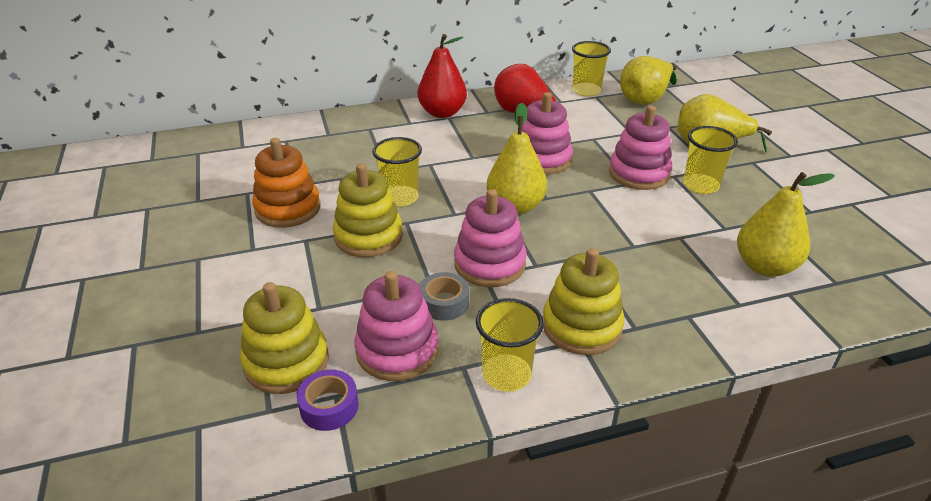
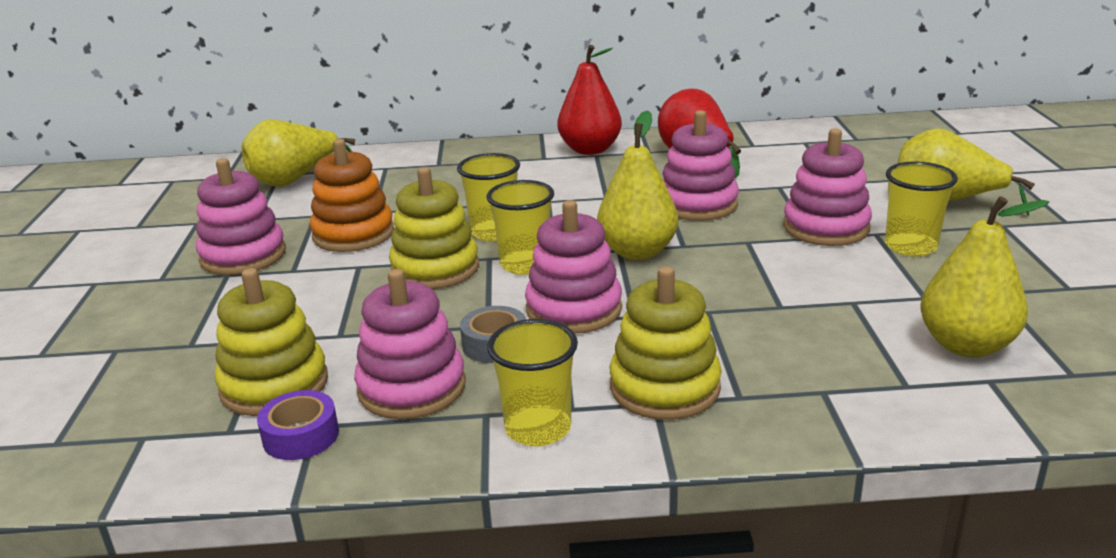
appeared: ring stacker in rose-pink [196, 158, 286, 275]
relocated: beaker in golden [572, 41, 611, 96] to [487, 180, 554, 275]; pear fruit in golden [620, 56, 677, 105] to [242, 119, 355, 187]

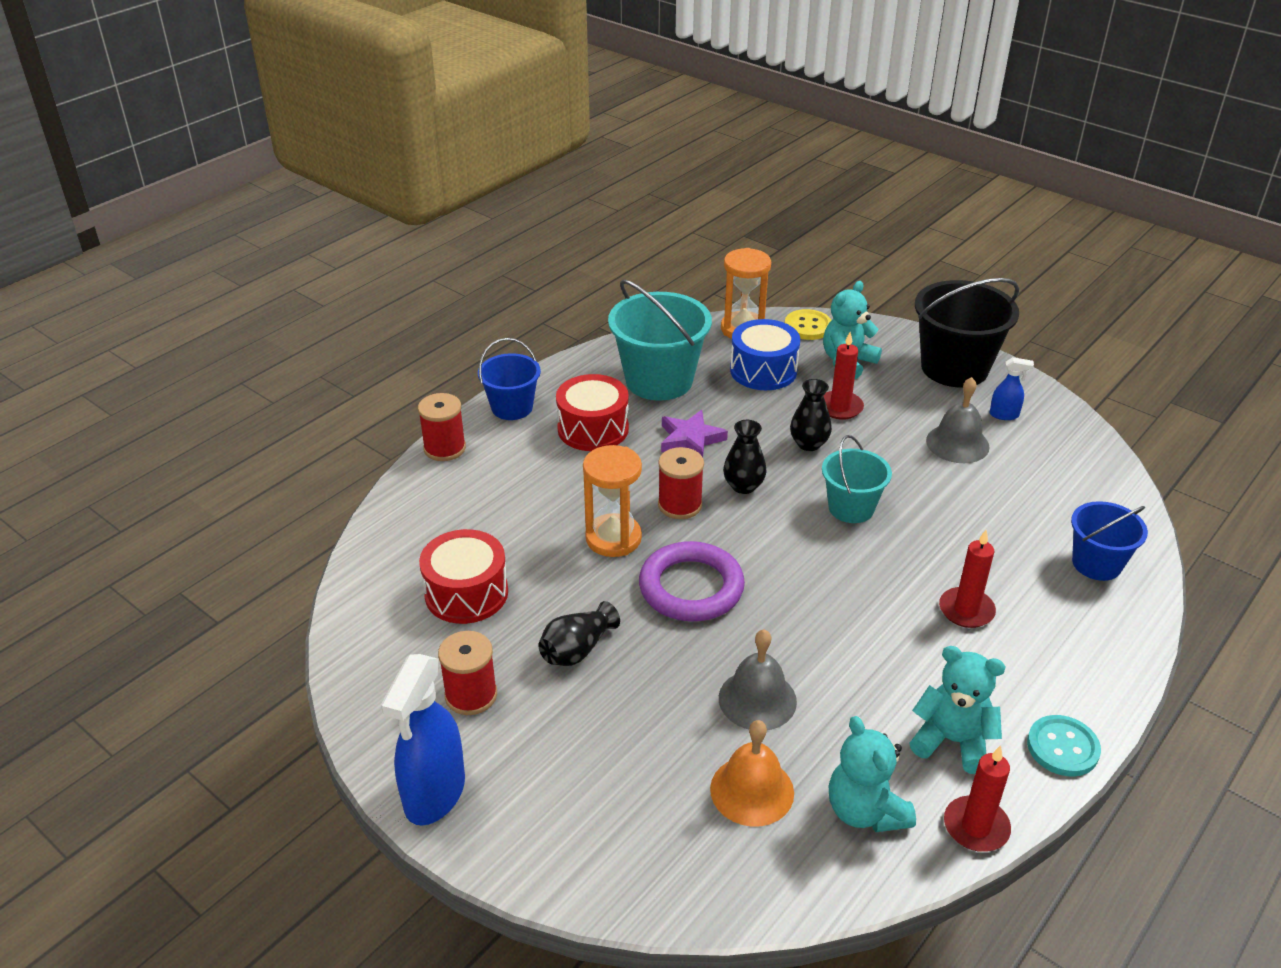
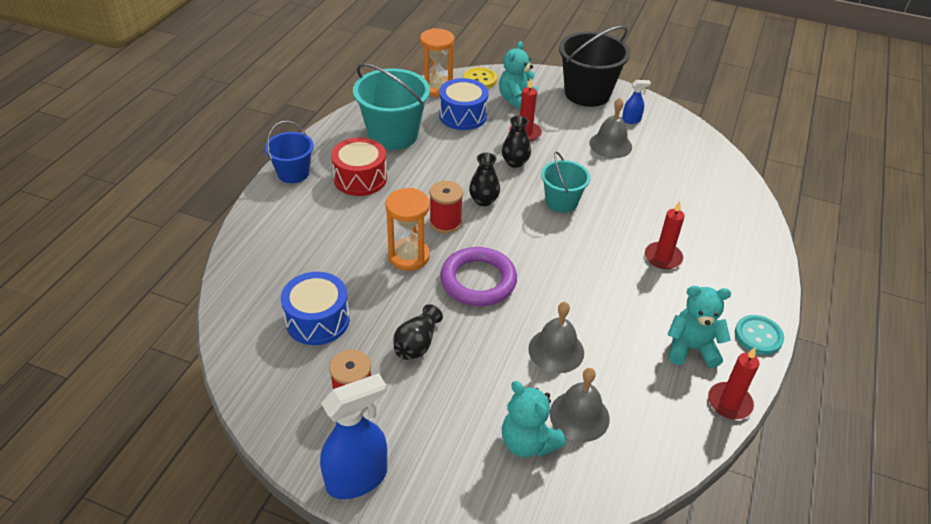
missing: bobbin in crimson [418, 393, 466, 461]; five-pointed star in violet [661, 410, 728, 457]; pail in cobalt [1071, 501, 1148, 581]
relocated: teddy in aqua [829, 716, 916, 832] to [502, 381, 566, 458]
colour: snare drum in crimson [419, 529, 508, 624] to snare drum in cobalt [281, 272, 350, 345]; hand bell in bright orange [710, 720, 794, 827] to hand bell in grey [550, 368, 610, 442]
spun: sprayer in cobalt [381, 654, 465, 826] = [320, 373, 387, 499] 120 degrees counterclockwise

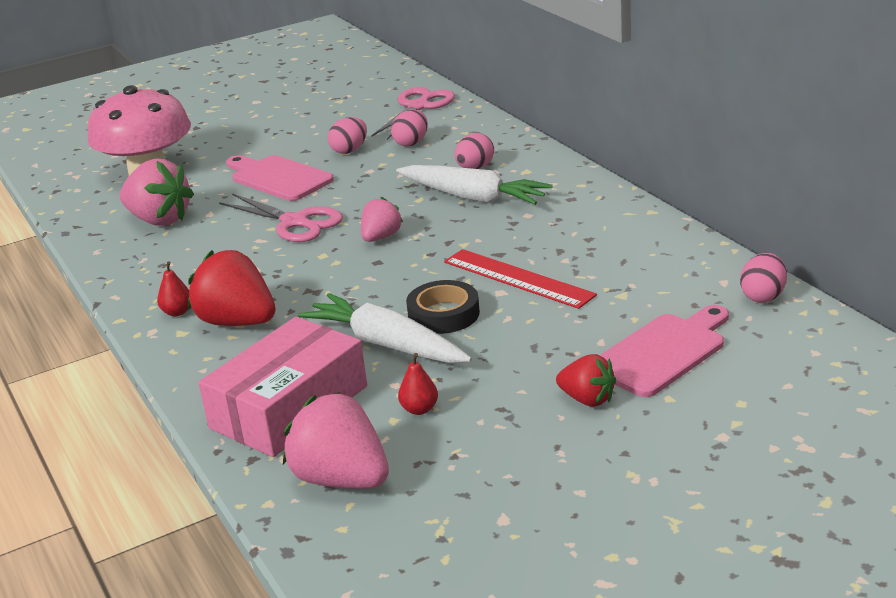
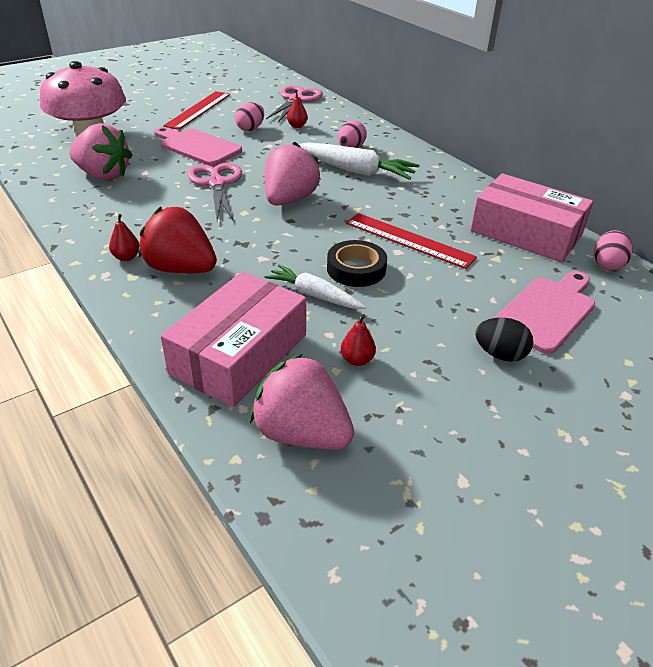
appeared: straightedge in crimson [163, 91, 230, 130]; package in rose-pink [470, 174, 593, 262]
exchanged: toy egg in rose-pink [391, 110, 428, 146] to pear fruit in crimson [287, 90, 308, 128]; toy strawberry in crimson [556, 354, 616, 407] to toy egg in ebony [475, 317, 533, 362]
spun: pair of scissors in rose-pink [219, 193, 343, 242] = [187, 163, 242, 222] 135 degrees counterclockwise
size: root vegetable in white [298, 293, 472, 363] = [264, 264, 366, 309] x0.64; toy strawberry in rose-pink [361, 197, 403, 242] = [265, 142, 321, 206] x1.71

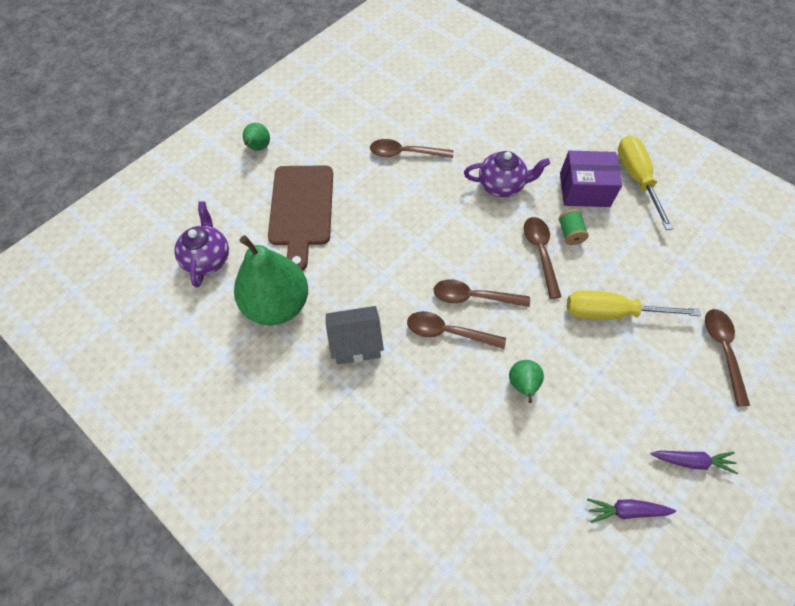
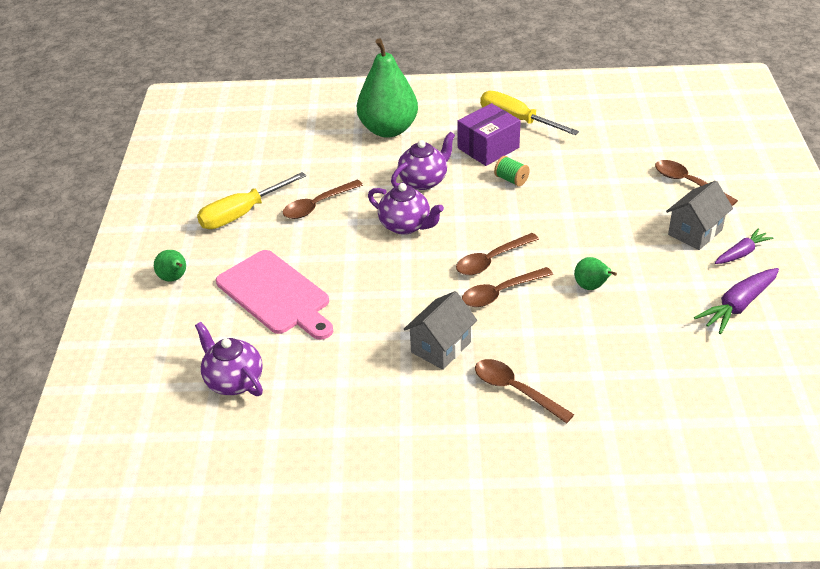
appeared: teapot in violet [368, 183, 444, 235]; house in grey [666, 181, 733, 250]
relocated: pear fruit in leaf-green [234, 235, 308, 325] to [357, 38, 418, 138]; teaspoon in russet [523, 217, 561, 299] to [475, 359, 574, 423]; hand screwdriver in golden [567, 290, 701, 320] to [197, 172, 306, 229]
colour: cutting board in russet [268, 165, 333, 271] to cutting board in rose-pink [216, 250, 333, 340]
size: root vegetable in violet [587, 498, 676, 523] = [694, 268, 779, 334] x1.52

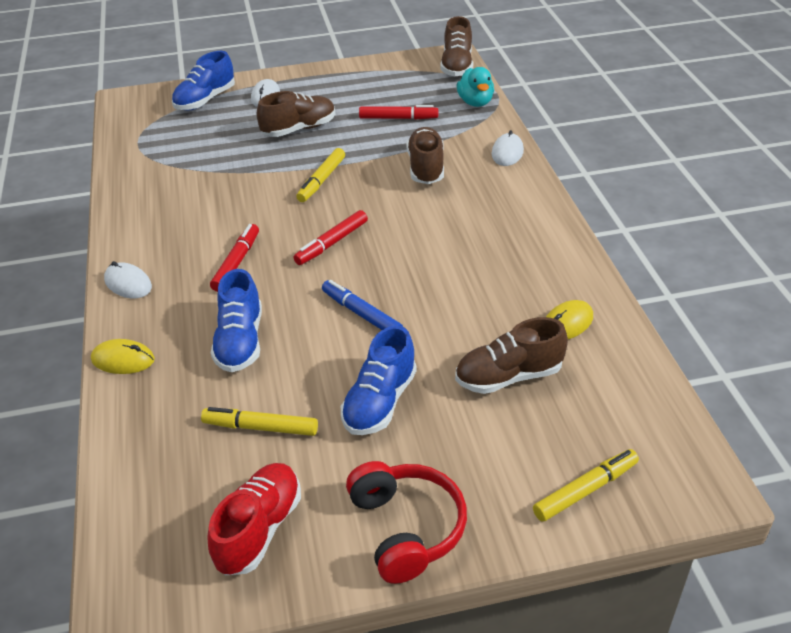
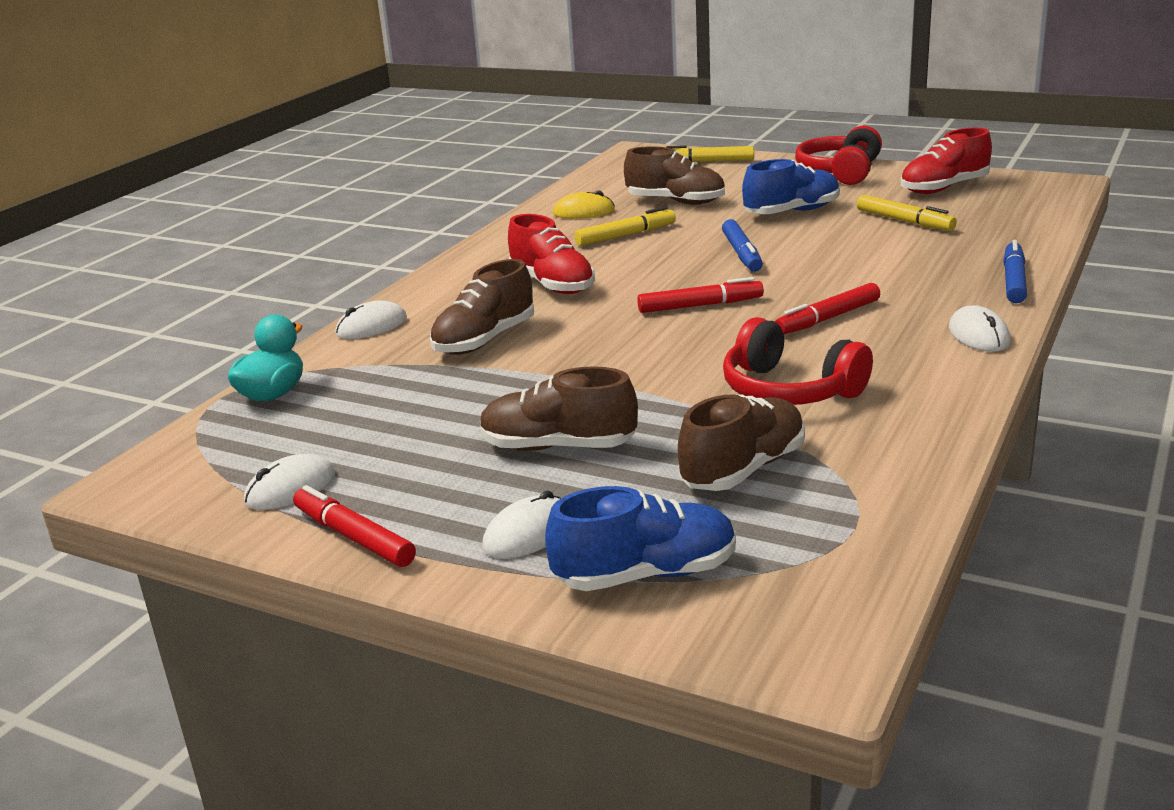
missing: lace-up shoe in cobalt [211, 269, 262, 372]
appeared: PC mouse in white [244, 454, 335, 510]; lace-up shoe in crimson [508, 214, 595, 294]; over-ear headphones in crimson [723, 317, 873, 405]
relocated: marker in golden [296, 148, 345, 202] to [574, 207, 676, 246]; marker in crimson [359, 105, 438, 120] to [293, 485, 416, 567]; lace-up shoe in russet [440, 16, 473, 77] to [678, 395, 805, 491]
exchanged: PC mouse in golden [91, 339, 155, 374] to marker in cobalt [1003, 240, 1027, 303]

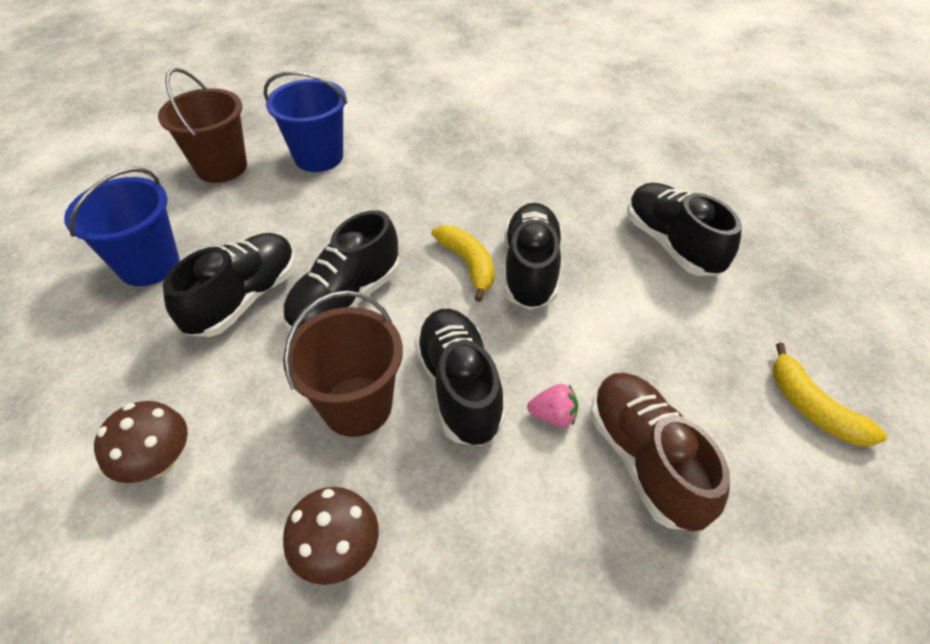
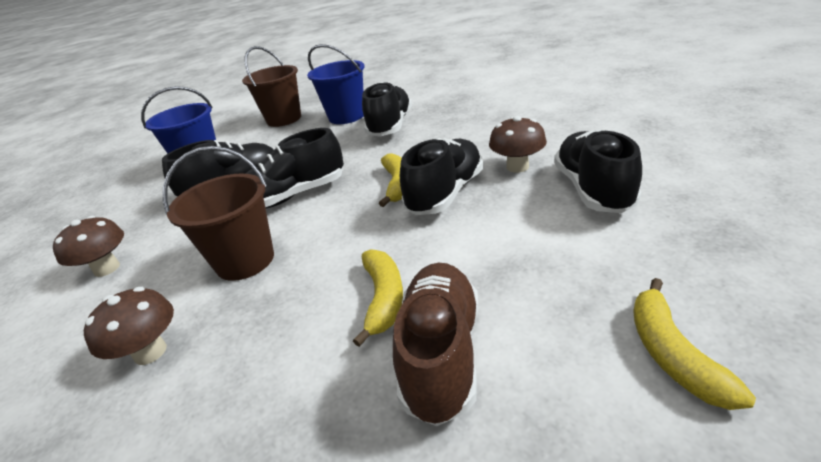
appeared: fungus in russet [489, 116, 547, 173]
relocated: lace-up shoe in ebony [414, 309, 505, 446] to [362, 82, 412, 137]
exchanged: toy strawberry in rose-pink [527, 384, 578, 427] to toy banana in golden [353, 249, 403, 347]

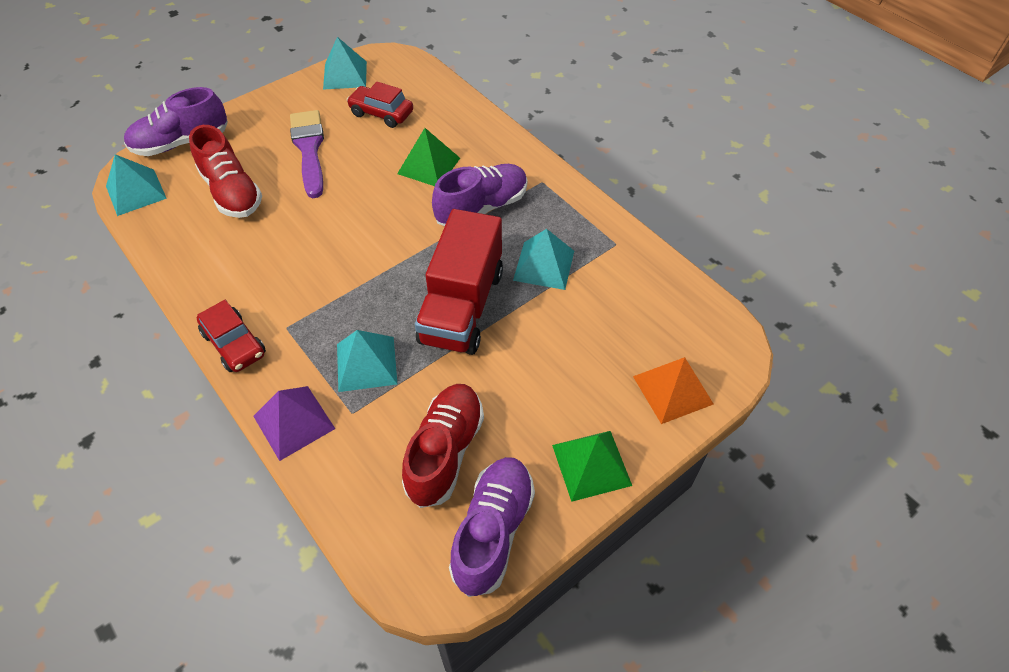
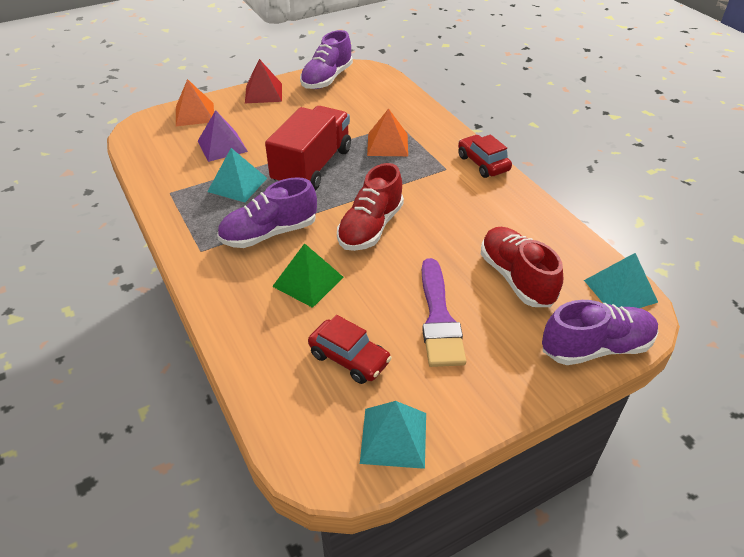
relocated: solid pyramid in violet [253, 386, 335, 461] to [198, 110, 248, 162]; lace-up shoe in crimson [402, 384, 484, 508] to [337, 163, 404, 251]
colour: solid pyramid in aqua [337, 330, 397, 392] to solid pyramid in bright orange [367, 108, 408, 156]; solid pyramid in leaf-green [552, 431, 632, 502] to solid pyramid in crimson [245, 59, 282, 103]

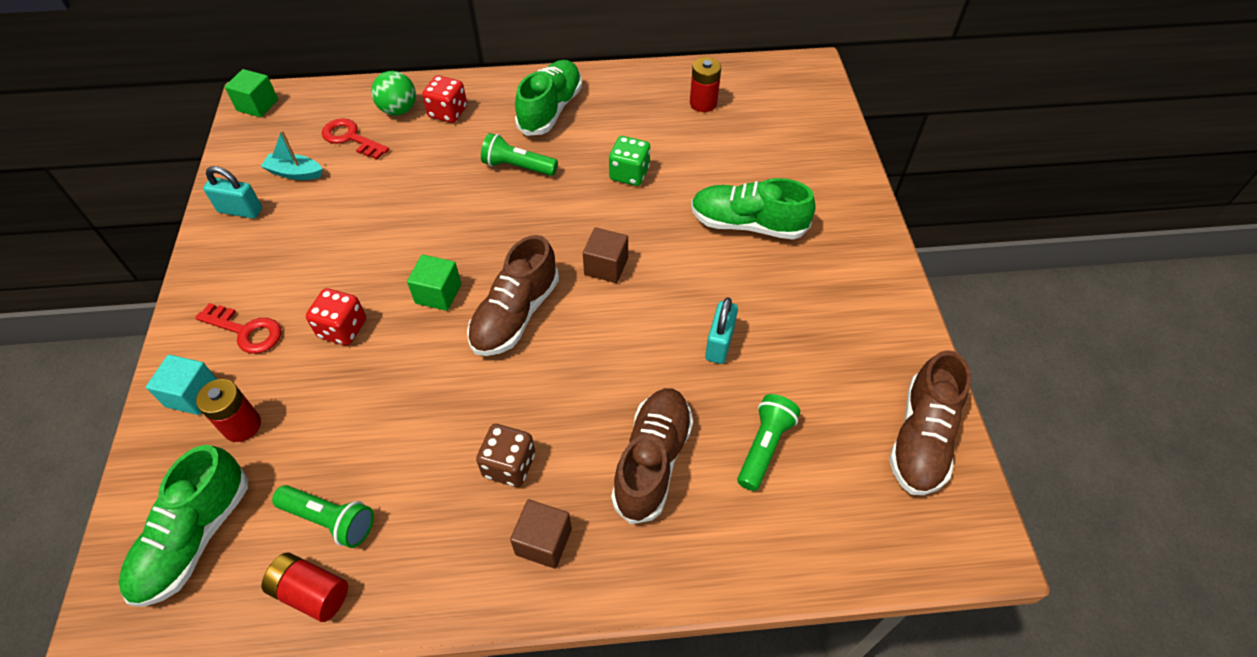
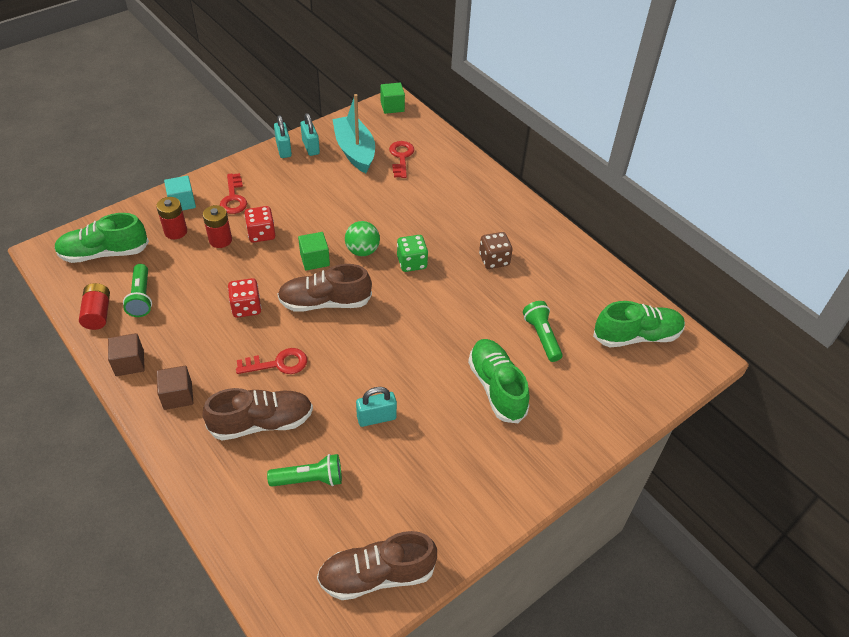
appeared: latchkey in crimson [236, 348, 307, 374]; padlock in aqua [274, 115, 292, 158]
relocated: sphere in leaf-green [371, 71, 416, 116] to [345, 221, 380, 256]; dice in crimson [422, 75, 467, 123] to [228, 278, 261, 318]; dice in russet [476, 424, 535, 487] to [479, 232, 513, 269]; pocket torch in leaf-green [481, 133, 558, 176] to [523, 301, 563, 362]; lace-up shoe in leaf-green [515, 60, 582, 136] to [593, 301, 685, 347]; solid cube in russet [583, 227, 628, 283] to [108, 333, 145, 376]; dice in leaf-green [609, 136, 650, 186] to [397, 235, 428, 272]; battery in crimson [690, 57, 721, 112] to [203, 205, 232, 248]
size: boat in aqua [261, 130, 322, 180] = [332, 94, 375, 173] x1.88

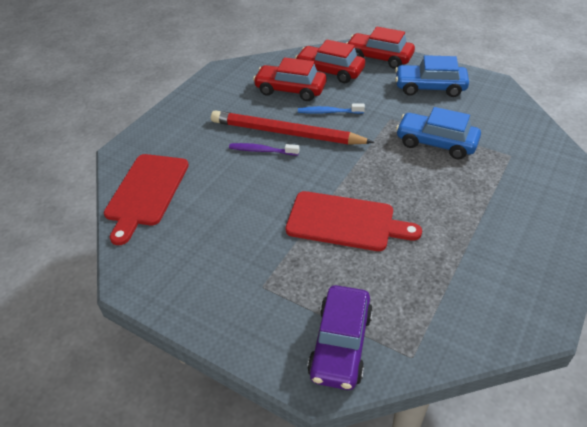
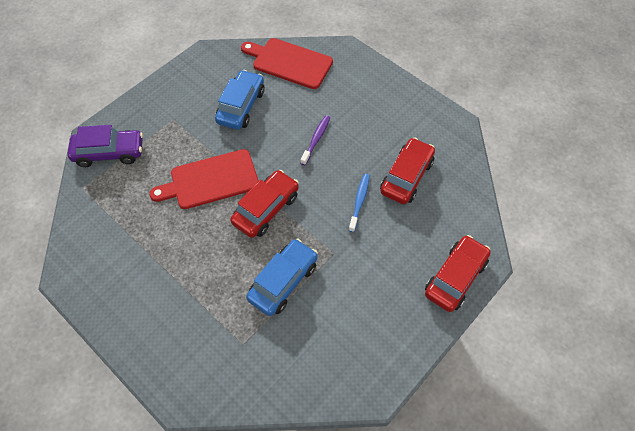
missing: wooden pencil in crimson [211, 110, 374, 145]
relocated: automobile in crimson [295, 40, 365, 83] to [230, 170, 299, 238]; automobile in cobalt [395, 55, 469, 97] to [215, 70, 265, 130]
spun: cutting board in crimson [286, 191, 422, 251] = [149, 149, 259, 209] 45 degrees clockwise; automobile in violet [307, 285, 373, 390] = [68, 125, 143, 167] 150 degrees clockwise

